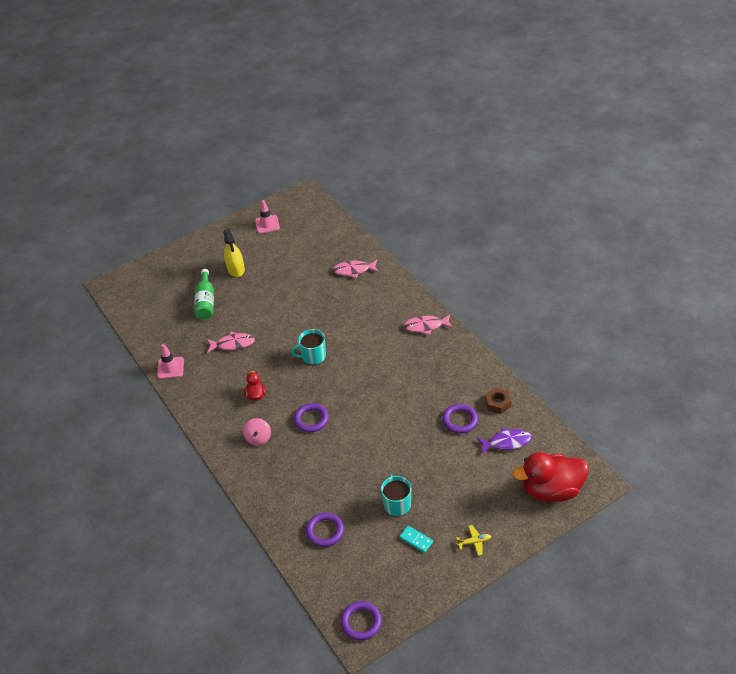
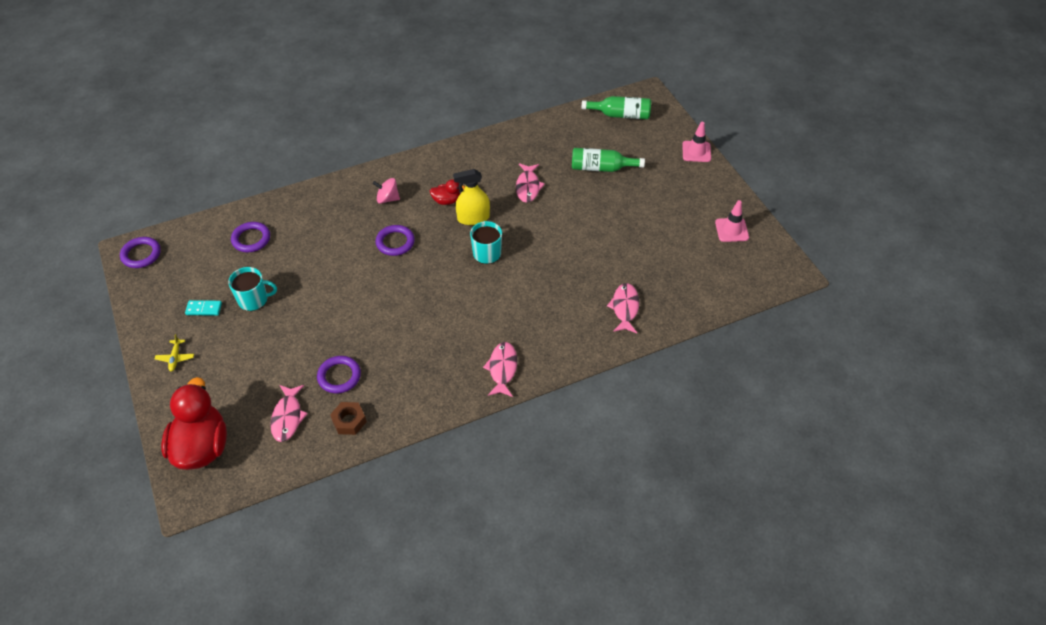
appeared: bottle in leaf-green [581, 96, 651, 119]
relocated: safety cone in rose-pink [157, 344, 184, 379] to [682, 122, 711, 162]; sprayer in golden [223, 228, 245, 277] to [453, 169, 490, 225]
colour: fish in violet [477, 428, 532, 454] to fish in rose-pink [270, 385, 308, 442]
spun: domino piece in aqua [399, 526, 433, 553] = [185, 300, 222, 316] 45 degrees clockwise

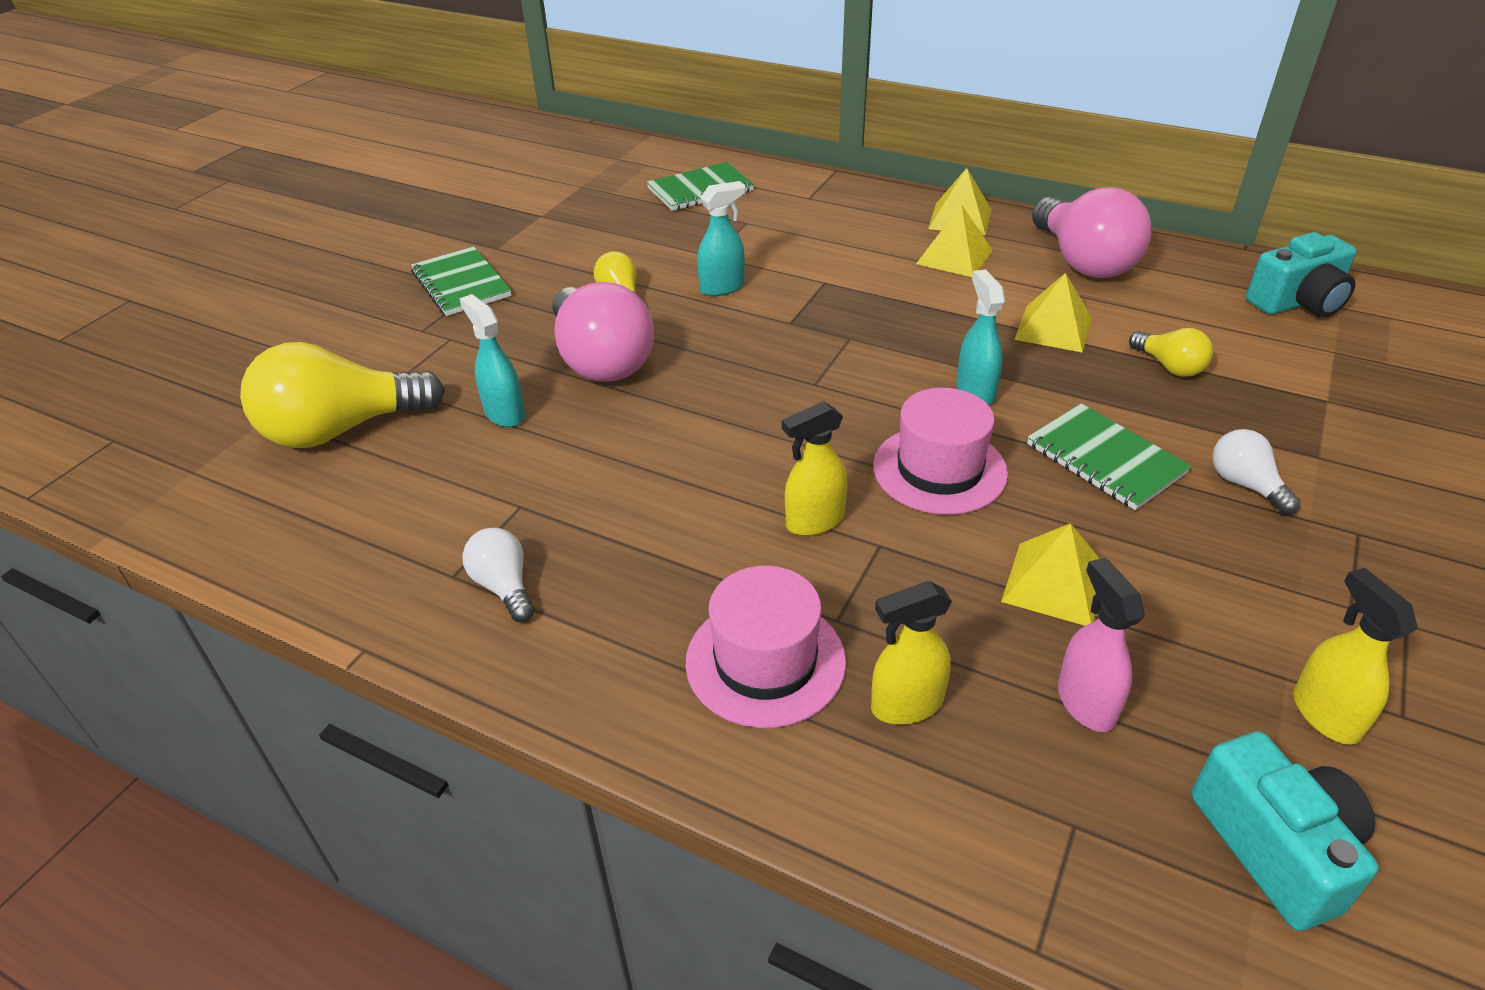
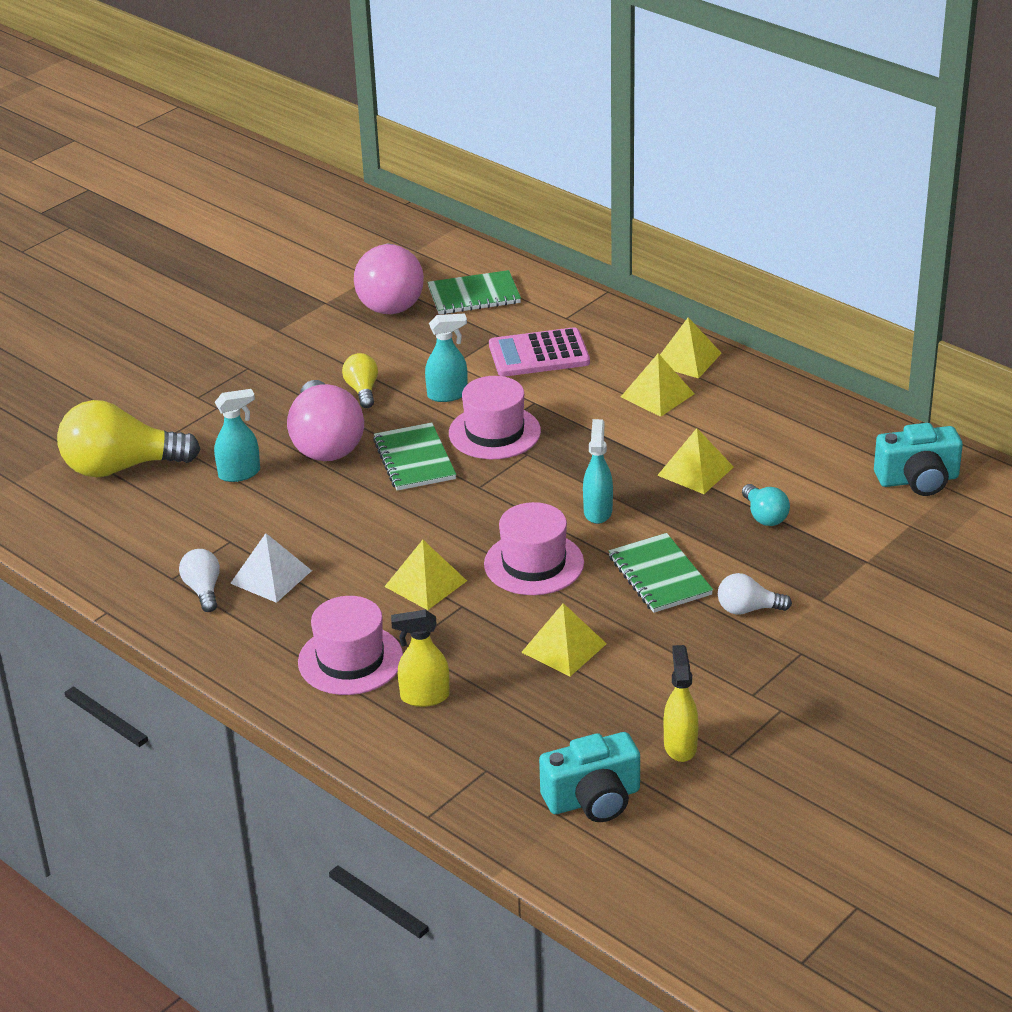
missing: sprayer in rose-pink [1058, 557, 1145, 732]
appeared: solid pyramid in white [230, 533, 312, 603]; tall hat in rose-pink [449, 376, 541, 459]; adding machine in rose-pink [489, 327, 590, 377]
relocated: notebook in leaf-green [411, 247, 511, 316] to [373, 422, 456, 491]; lightbulb in rose-pink [1032, 187, 1152, 278] to [354, 243, 424, 314]
exchanged: sprayer in golden [782, 401, 848, 536] to solid pyramid in golden [384, 540, 467, 610]
colour: lightbulb in golden [1129, 328, 1213, 377] to lightbulb in aqua [742, 484, 790, 526]
spun: sprayer in aqua [459, 294, 525, 427] = [214, 389, 260, 482] 90 degrees clockwise; camera in aqua [1191, 731, 1379, 931] = [539, 732, 640, 822] 75 degrees clockwise; lightbulb in white [1212, 429, 1300, 514] = [718, 573, 792, 615] 75 degrees counterclockwise

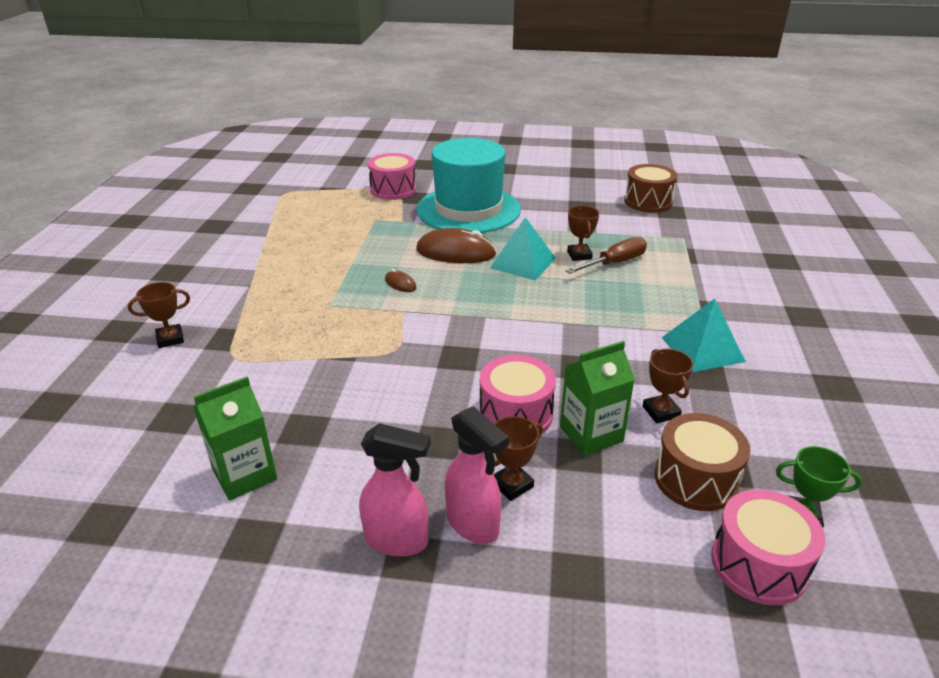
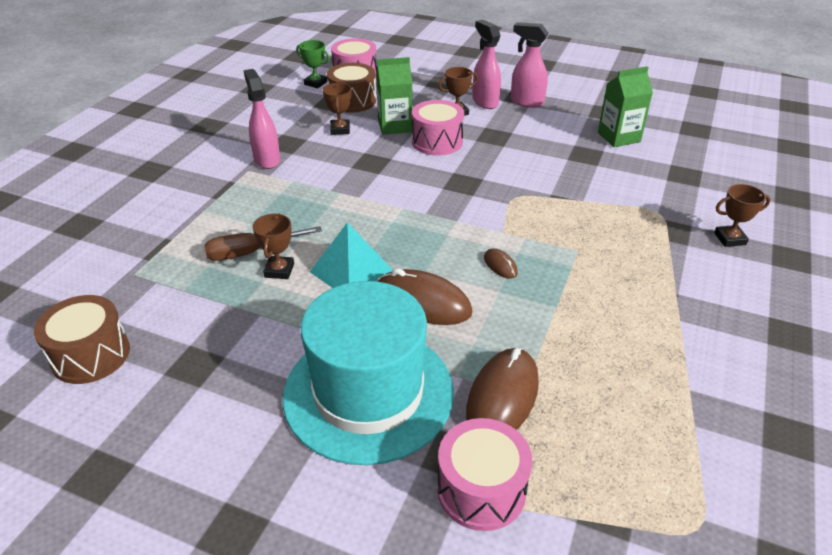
appeared: PC mouse in russet [466, 348, 539, 430]
exchanged: solid pyramid in aqua [662, 299, 746, 372] to sprayer in rose-pink [243, 69, 280, 169]

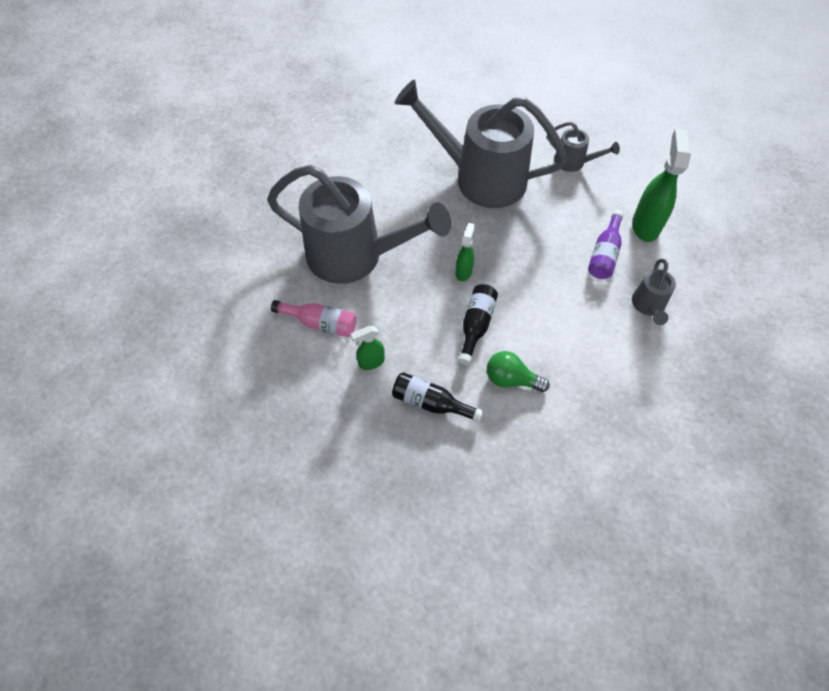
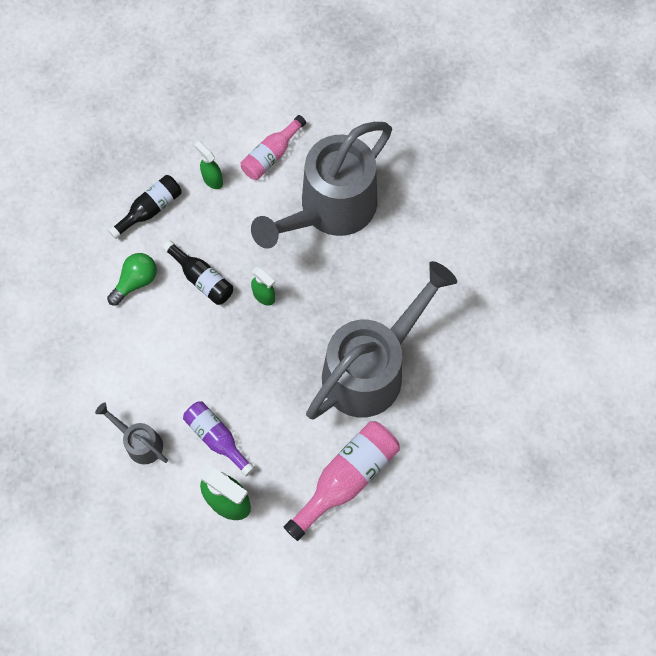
exchanged: sprinkling can in grey [547, 122, 620, 172] to bottle in rose-pink [284, 421, 400, 541]
spun: sprayer in leaf-green [351, 326, 385, 370] = [194, 141, 223, 189] 45 degrees counterclockwise

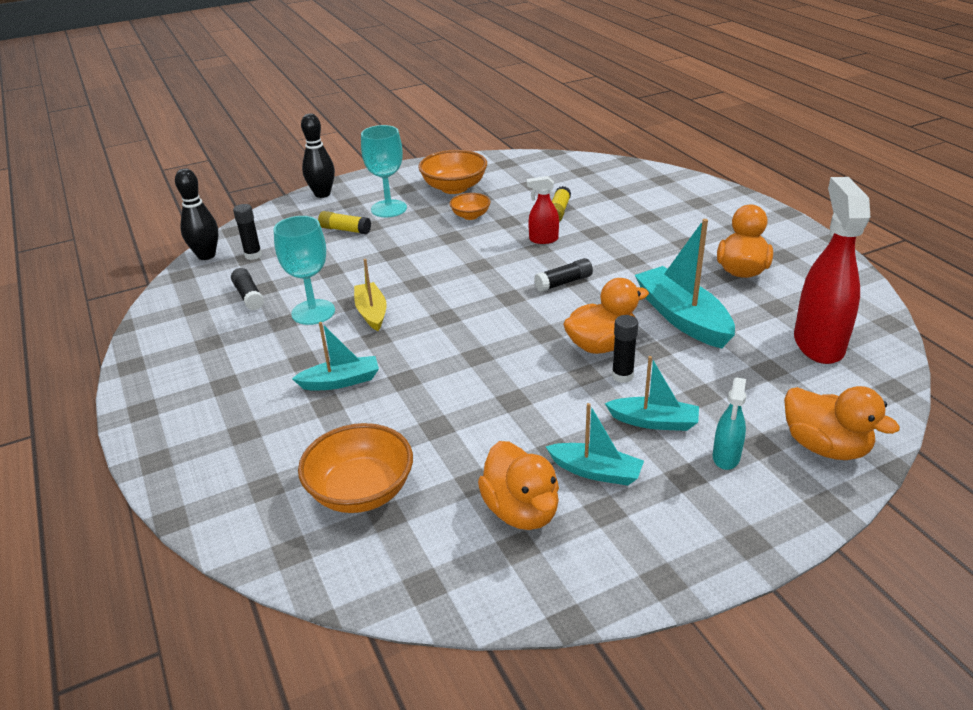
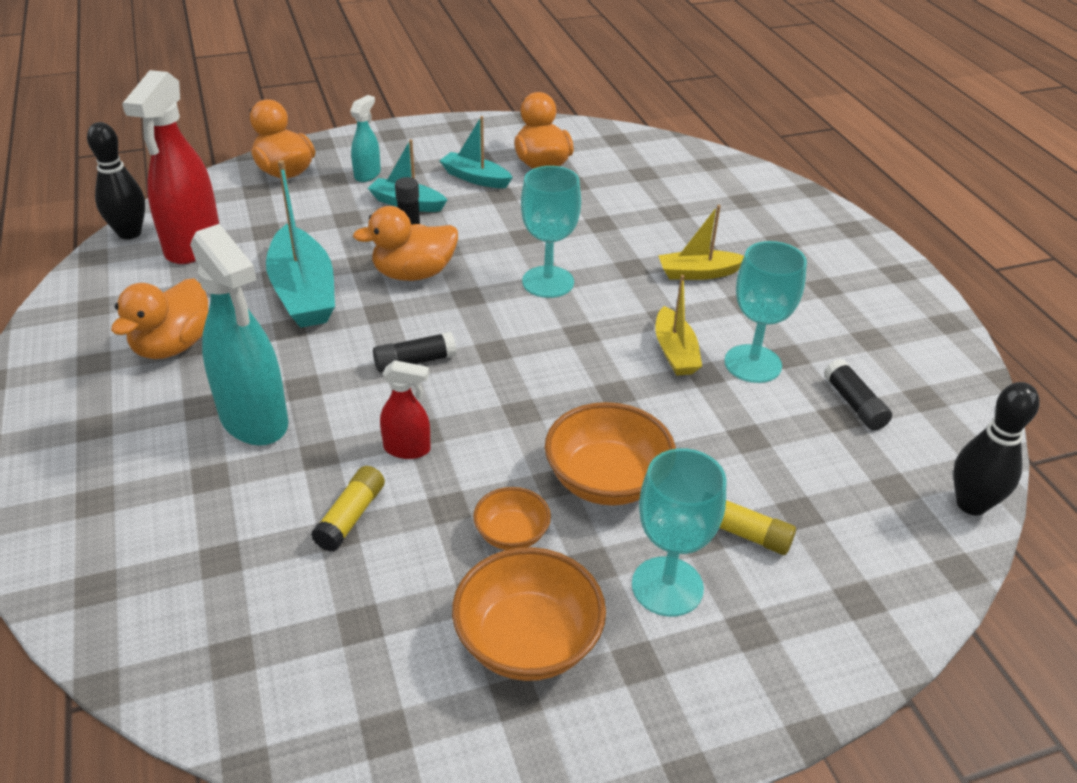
missing: glue in ebony [233, 204, 262, 260]
appeared: sprayer in aqua [190, 224, 288, 446]; wine glass in aqua [521, 166, 581, 298]
relocated: bowl in bright orange [298, 423, 413, 513] to [545, 402, 676, 506]; skittle in ebony [301, 113, 335, 198] to [87, 122, 145, 239]
colour: boat in aqua [292, 322, 379, 390] to boat in golden [658, 205, 744, 280]

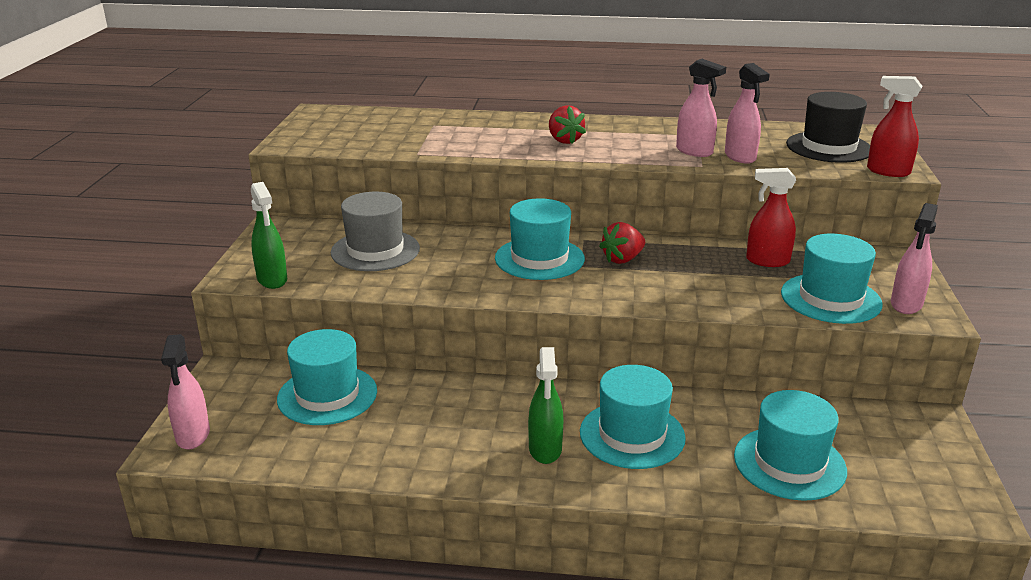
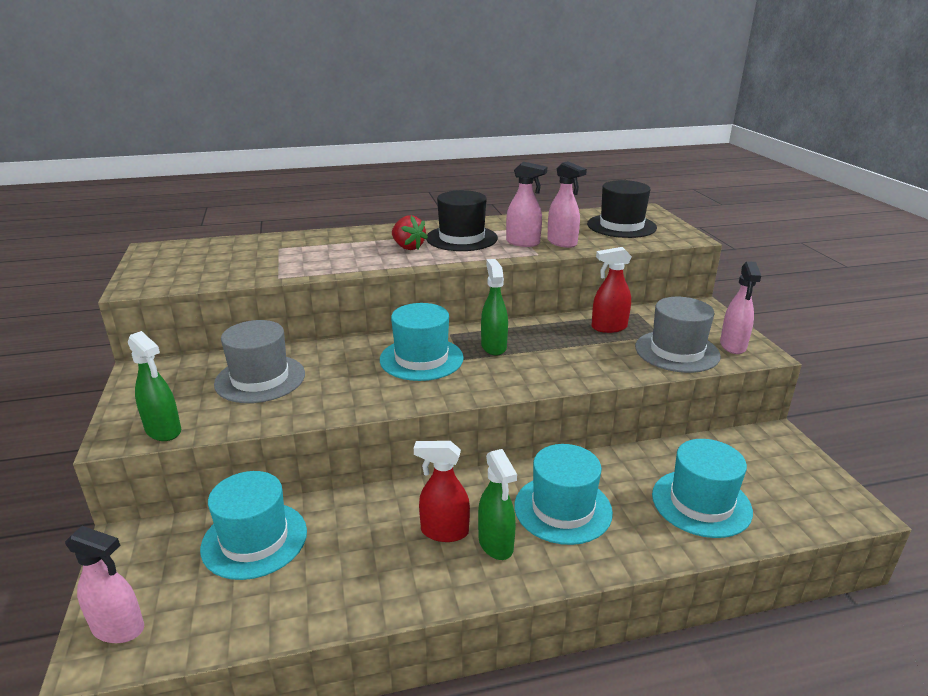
appeared: tall hat in ebony [426, 190, 498, 251]
relocated: sprayer in crimson [867, 76, 923, 177] to [414, 441, 470, 542]
exchanged: toy strawberry in crimson [599, 222, 645, 264] to sprayer in leaf-green [481, 259, 508, 355]
colour: tall hat in aqua [781, 234, 883, 324] to tall hat in grey [635, 297, 721, 373]
spun: sprayer in rose-pink [161, 334, 210, 449] = [65, 526, 144, 643] 45 degrees counterclockwise

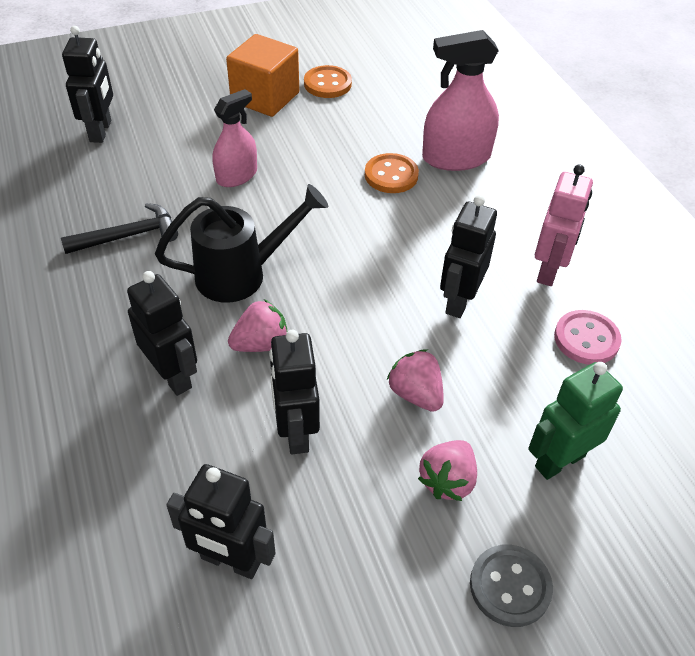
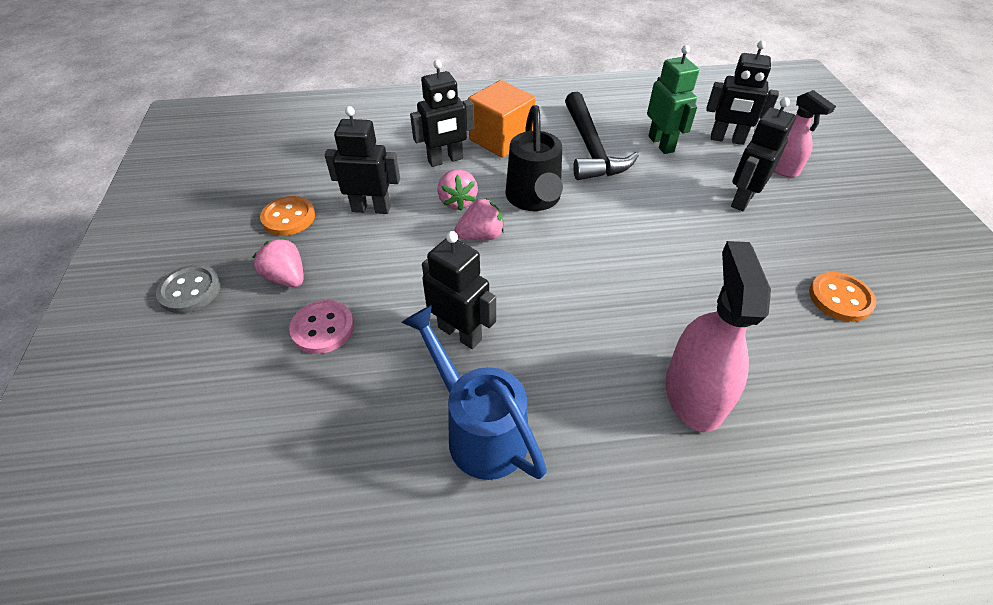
relocated: toy robot in ebony [166, 464, 275, 579] to [731, 97, 796, 211]; sprayer in rose-pink [212, 89, 257, 187] to [774, 90, 836, 177]; solid cube in bright orange [226, 34, 299, 117] to [468, 80, 536, 158]; button in bright orange [365, 153, 419, 193] to [260, 196, 315, 236]; toy strawberry in rose-pink [387, 350, 444, 412] to [454, 198, 504, 240]; toy robot in leaf-green [528, 362, 623, 480] to [647, 45, 699, 154]; button in rose-pink [554, 310, 622, 365] to [289, 300, 354, 354]
exchanged: toy robot in rose-pink [535, 164, 593, 286] to sprinkling can in cobalt [401, 305, 547, 480]
size: hammer in ebony [61, 203, 178, 254] = [565, 92, 639, 180] x1.52

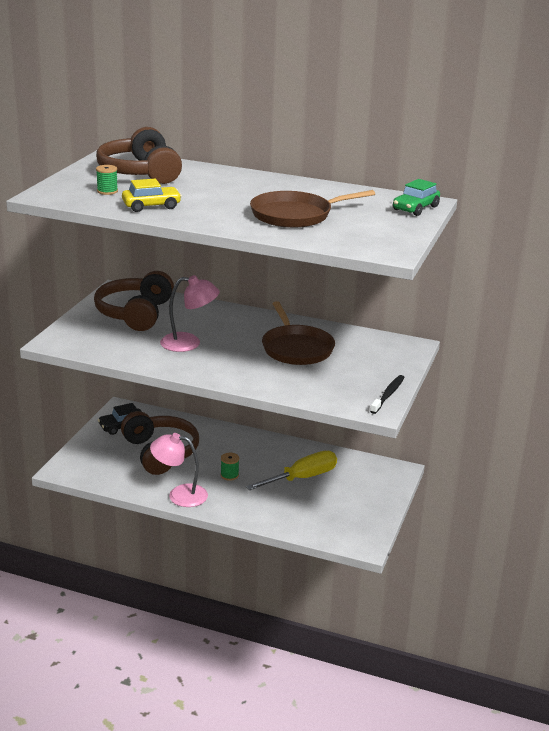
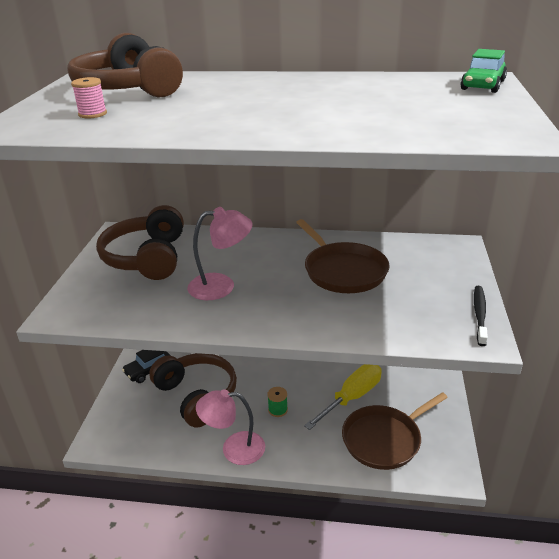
missing: automobile in golden [122, 179, 182, 212]
relocated: frying pan in russet [250, 190, 375, 228] to [342, 392, 448, 470]
colour: bobbin in leaf-green [96, 165, 118, 195] to bobbin in rose-pink [71, 77, 107, 118]

